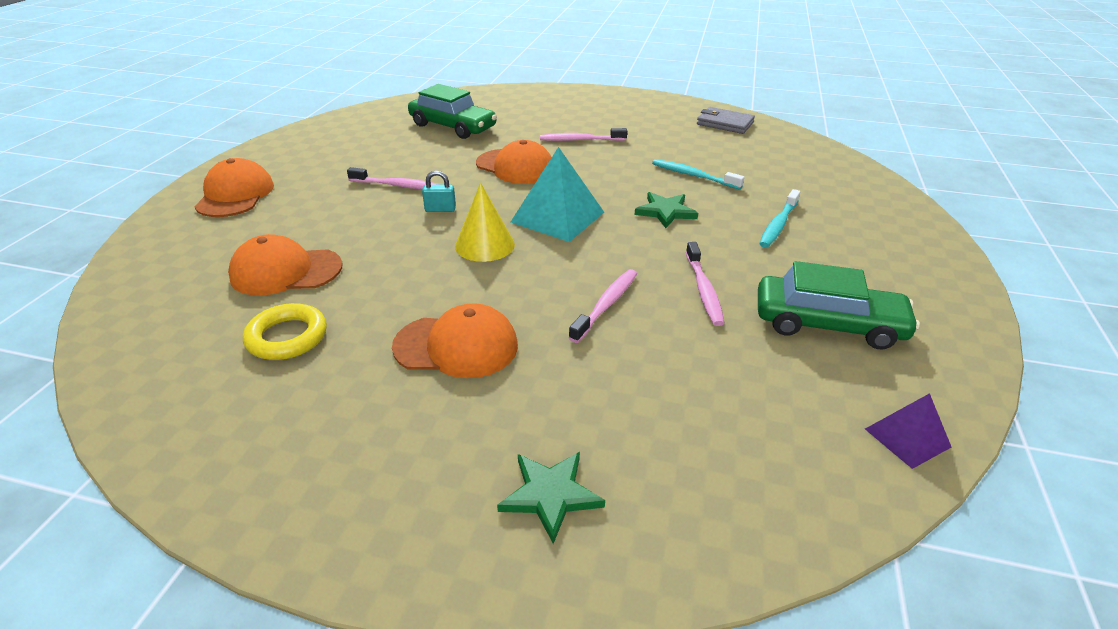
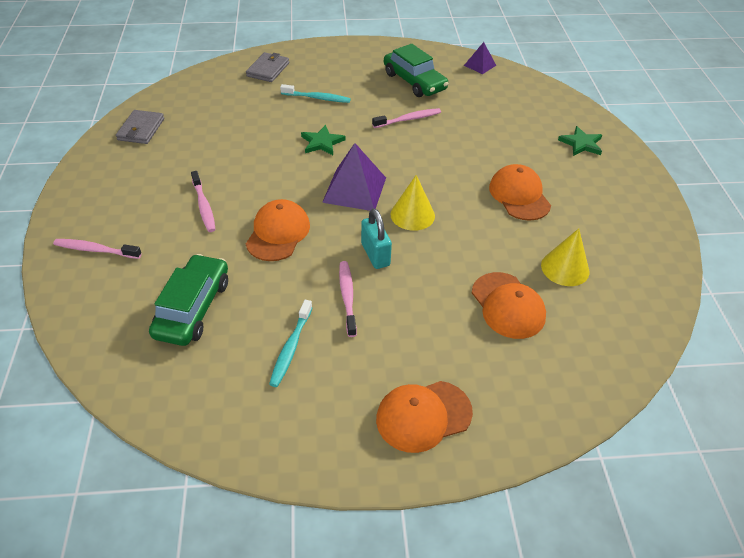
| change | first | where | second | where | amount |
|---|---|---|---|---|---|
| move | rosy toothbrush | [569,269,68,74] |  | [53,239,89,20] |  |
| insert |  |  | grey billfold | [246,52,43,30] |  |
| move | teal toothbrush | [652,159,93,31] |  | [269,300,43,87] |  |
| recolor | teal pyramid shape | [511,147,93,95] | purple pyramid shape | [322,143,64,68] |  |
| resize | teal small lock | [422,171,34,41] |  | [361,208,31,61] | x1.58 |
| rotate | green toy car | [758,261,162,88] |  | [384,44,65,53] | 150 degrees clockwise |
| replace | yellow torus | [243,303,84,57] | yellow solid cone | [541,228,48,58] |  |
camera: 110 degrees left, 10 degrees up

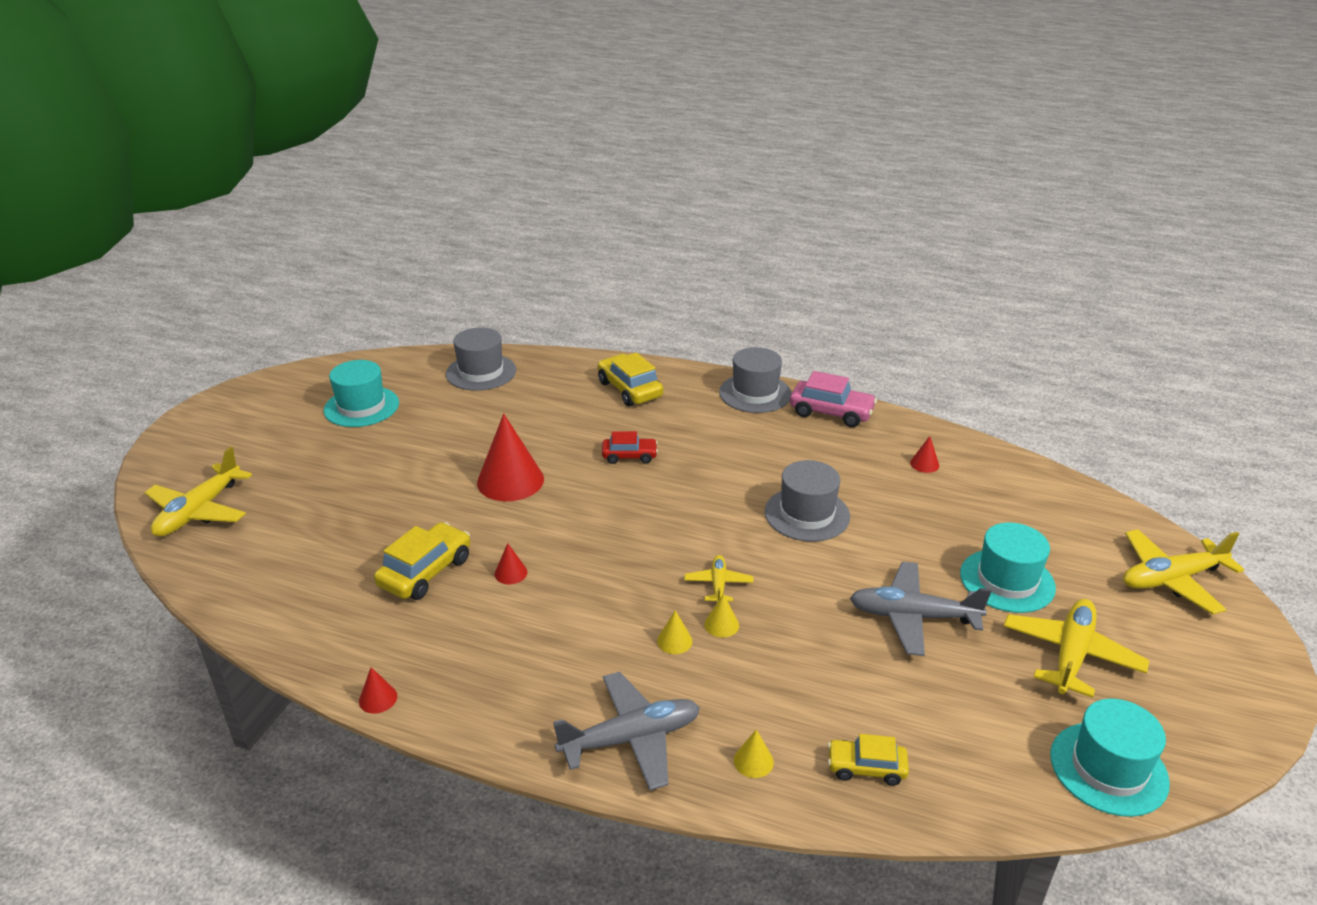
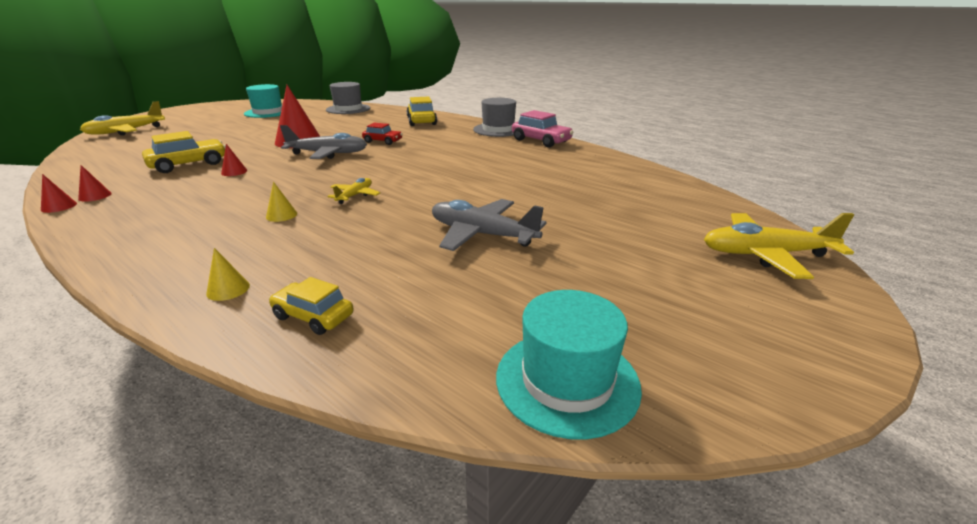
| change | first | where | second | where | amount |
|---|---|---|---|---|---|
| move | red solid cone | [910,436,29,37] |  | [78,165,34,37] |  |
| move | grey toy plane | [553,672,147,118] |  | [280,125,87,34] |  |
| delete | yellow solid cone | [704,594,35,44] |  |  |  |
| delete | grey tall hat | [765,460,85,82] |  |  |  |
| delete | teal tall hat | [960,522,96,91] |  |  |  |
| delete | yellow toy plane | [1004,599,145,99] |  |  |  |
camera: 20 degrees right, 5 degrees down

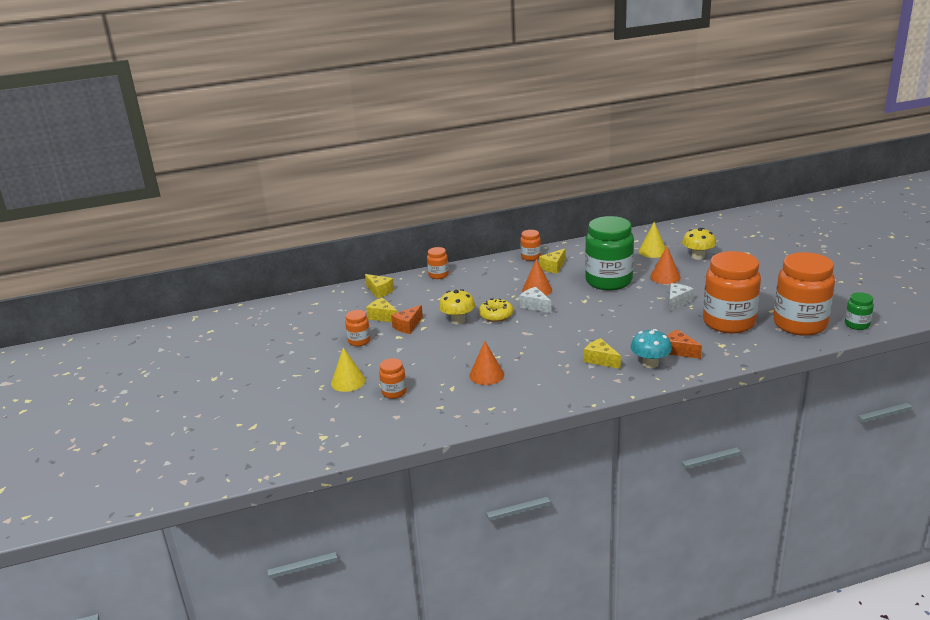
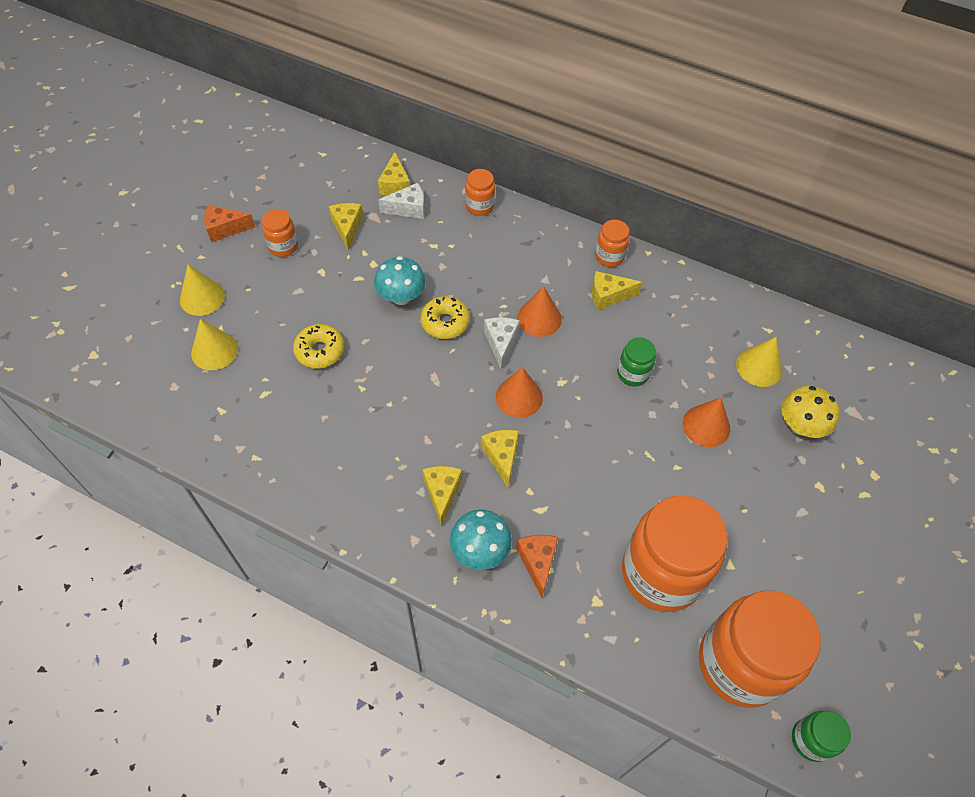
| change | first | where | second | where | amount |
|---|---|---|---|---|---|
| replace | bright orange jar | [379,358,28,41] | yellow solid cone | [191,319,47,51] |  |
| move | bright orange piece of cheese | [391,305,32,29] |  | [204,205,51,37] |  |
| insert |  |  | yellow doughnut | [293,324,51,45] |  |
| recolor | yellow toadstool | [439,289,36,35] | teal toadstool | [374,256,52,49] |  |
| move | pure white piece of cheese | [669,283,25,29] |  | [379,183,46,36] |  |
| insert |  |  | yellow piece of cheese | [481,430,38,57] |  |
| move | bright orange solid cone | [469,341,35,44] |  | [496,367,47,51] |  |
| resize | green jar | [585,216,49,74] |  | [617,337,39,49] | x0.45 |
camera: 40 degrees right, 30 degrees up

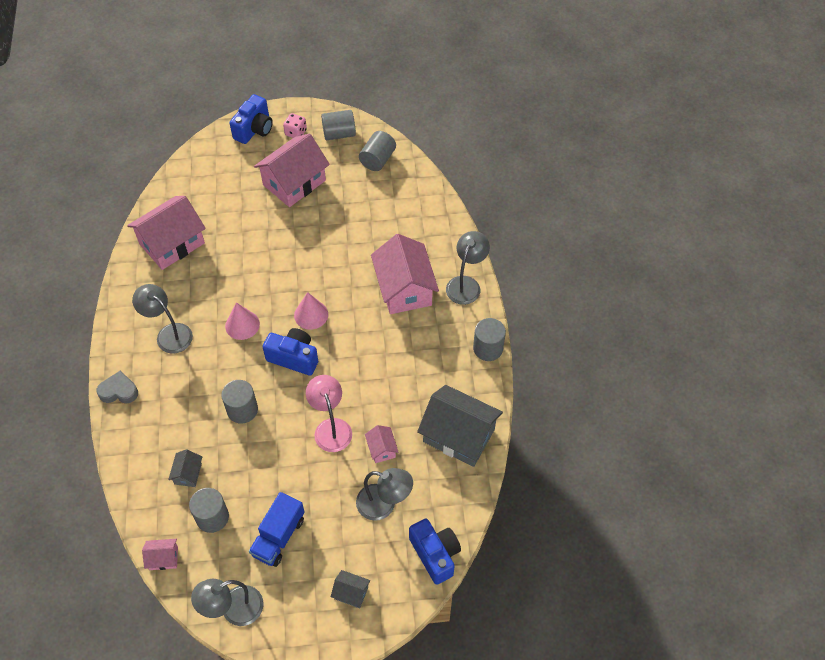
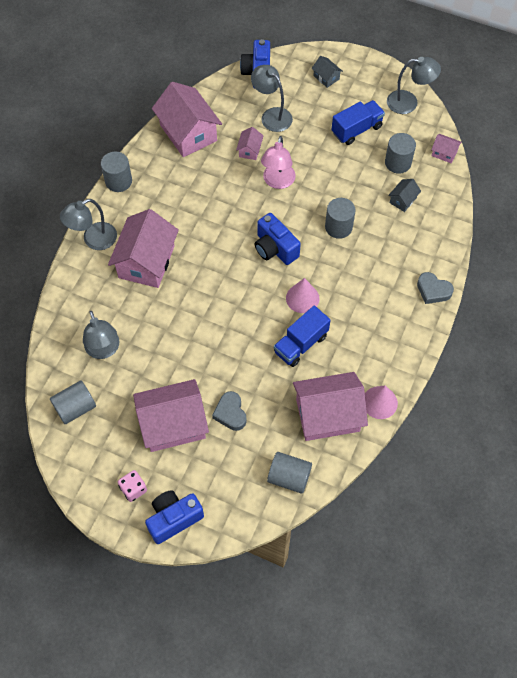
| change | first | where | second | where | amount |
|---|---|---|---|---|---|
| move | grey reading lamp | [132,284,61,70] |  | [83,311,37,48] |  |
| recolor | grey cottage | [417,385,86,82] | rosy cottage | [152,82,70,75] |  |
| insert |  |  | grey heart | [212,391,35,40] |  |
| move | grey solid cylinder | [321,110,35,30] |  | [267,452,45,42] |  |
| insert |  |  | royal blue toy truck | [274,306,56,61] |  |
| move | rosy solid cone | [294,292,34,38] |  | [365,385,33,34] |  |
camera: 150 degrees left, 5 degrees up

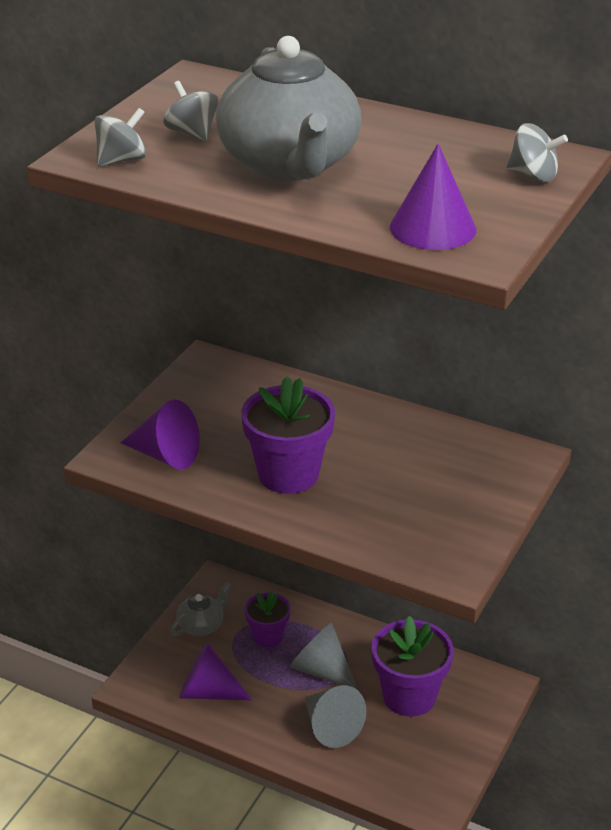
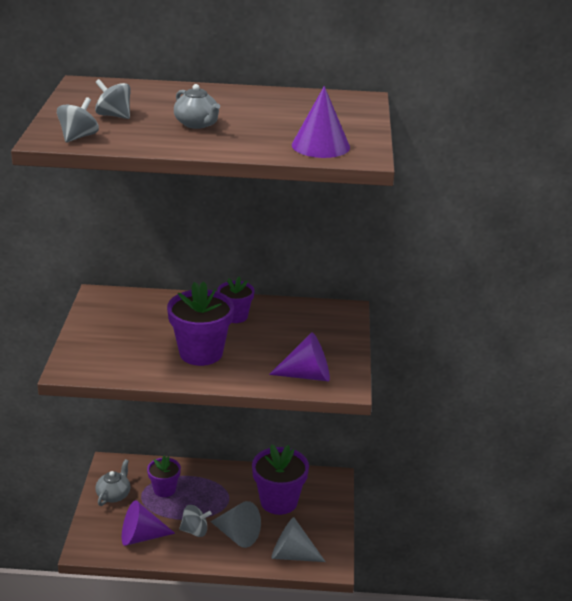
| change | first | where | second | where | amount |
|---|---|---|---|---|---|
| resize | grey tea pot | [216,36,146,145] |  | [174,84,46,45] | x0.45 |
| move | grey whirligig | [506,123,62,59] |  | [179,505,33,32] |  |
| insert |  |  | purple flower pot | [217,277,38,46] |  |
| move | purple solid cone | [121,399,79,70] |  | [269,332,61,49] |  |
| move | grey solid cone | [290,623,68,67] |  | [271,517,55,45] |  |
camera: 25 degrees left, 5 degrees down

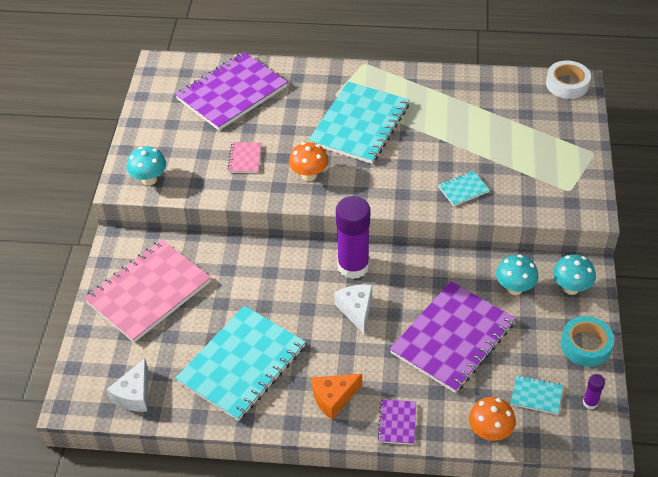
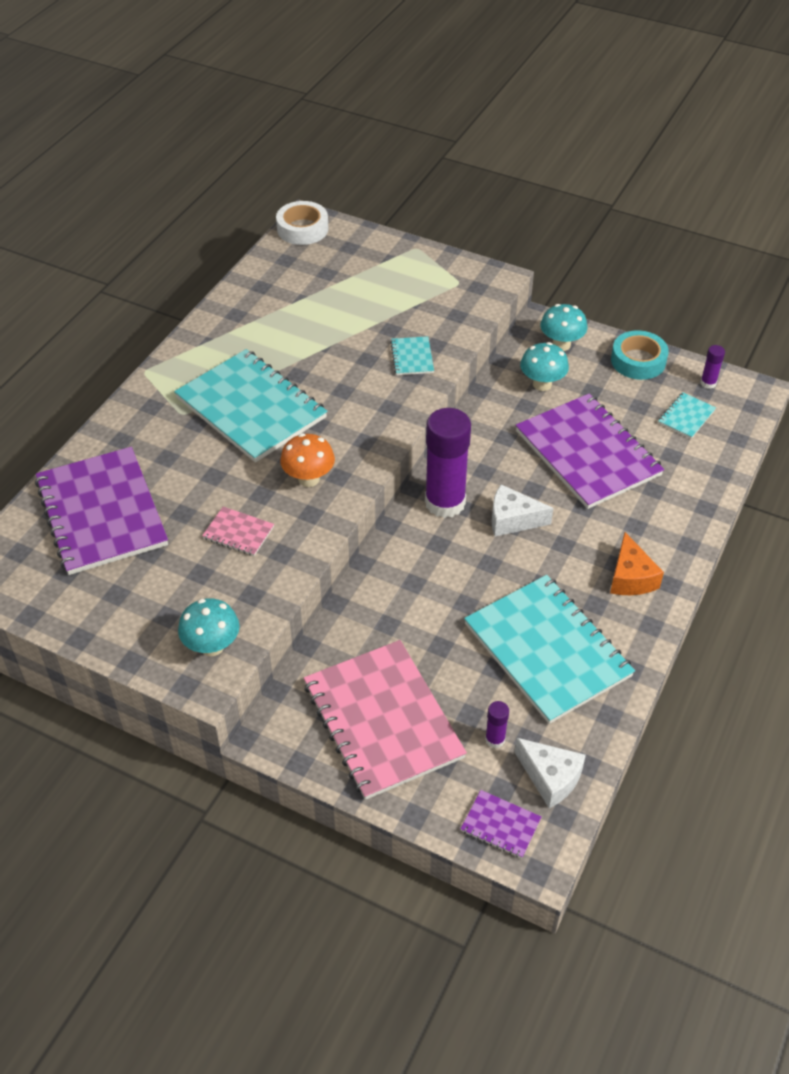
| change | first | where | second | where | amount |
|---|---|---|---|---|---|
| move | purple notepad | [378,399,38,46] |  | [461,790,80,68] |  |
| insert |  |  | purple stick of glue | [485,701,24,47] |  |
| delete | bright orange toadstool | [469,397,47,44] |  |  |  |
camera: 70 degrees left, 0 degrees up

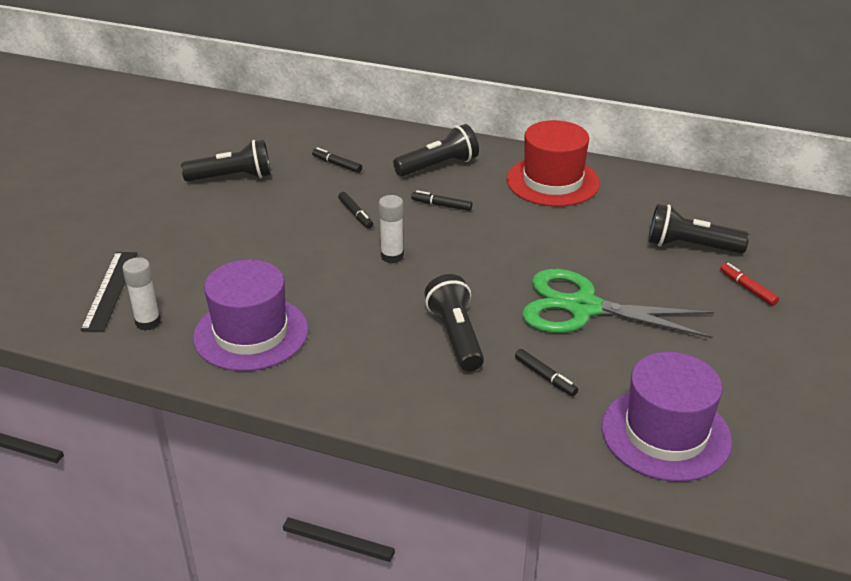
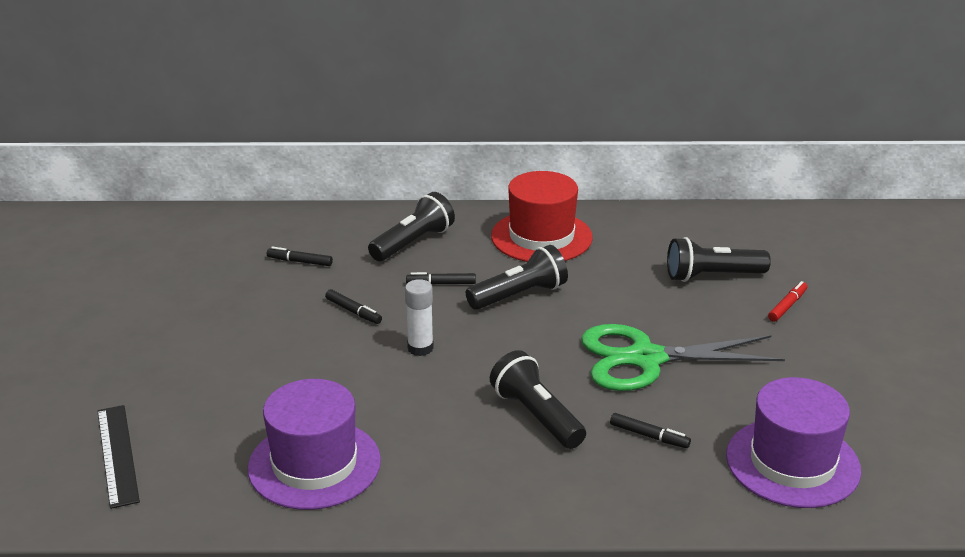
| change | first | where | second | where | amount |
|---|---|---|---|---|---|
| move | jet-black torch | [181,140,90,42] |  | [466,245,102,65] |  |
| rotate | red marker pen | [720,263,59,43] |  | [768,281,39,41] | 90 degrees clockwise |
| delete | pure white stick of glue | [122,257,39,74] |  |  |  |
camera: 20 degrees left, 5 degrees down

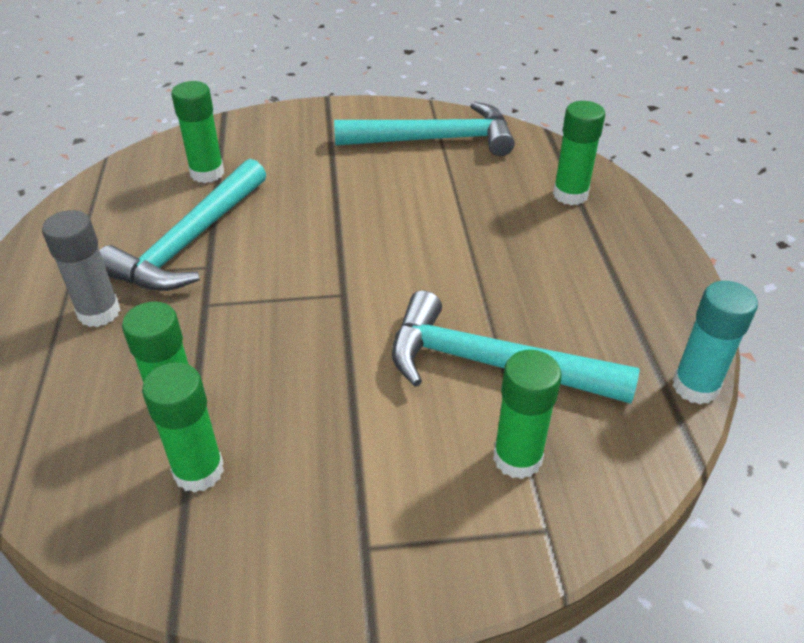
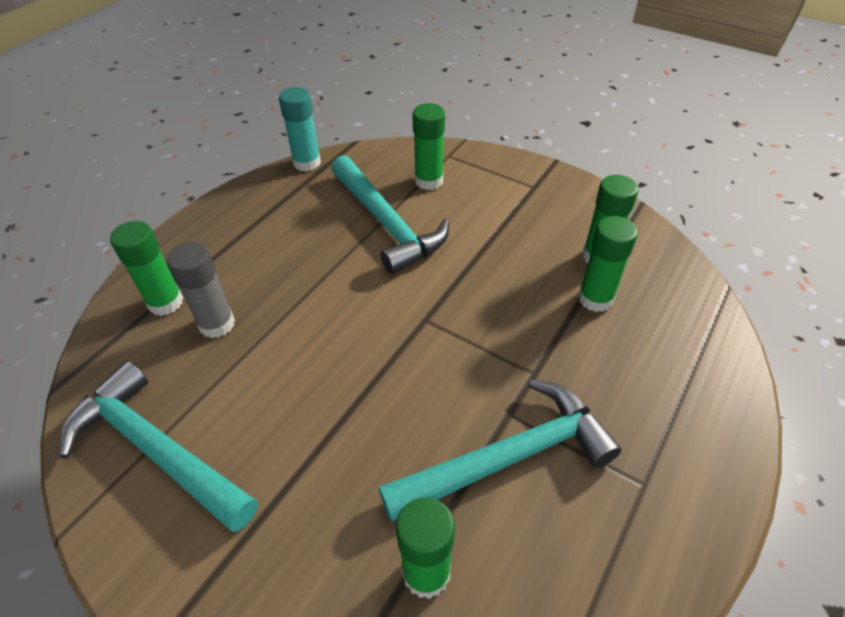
| change | first | where | second | where | amount |
|---|---|---|---|---|---|
| move | grey stick of glue | [42,210,78,117] |  | [167,242,68,96] |  |
camera: 140 degrees left, 5 degrees up

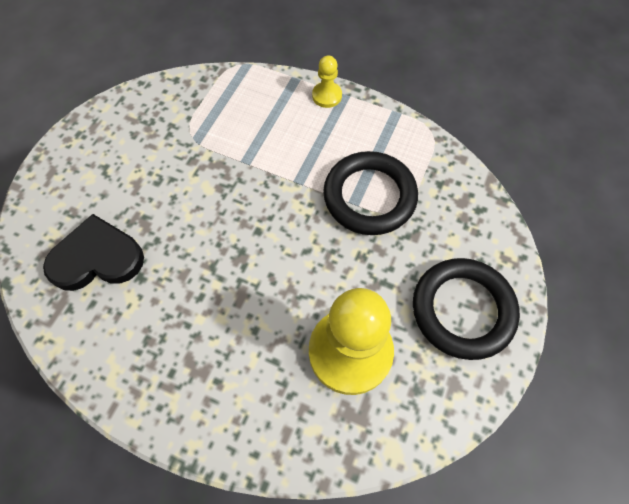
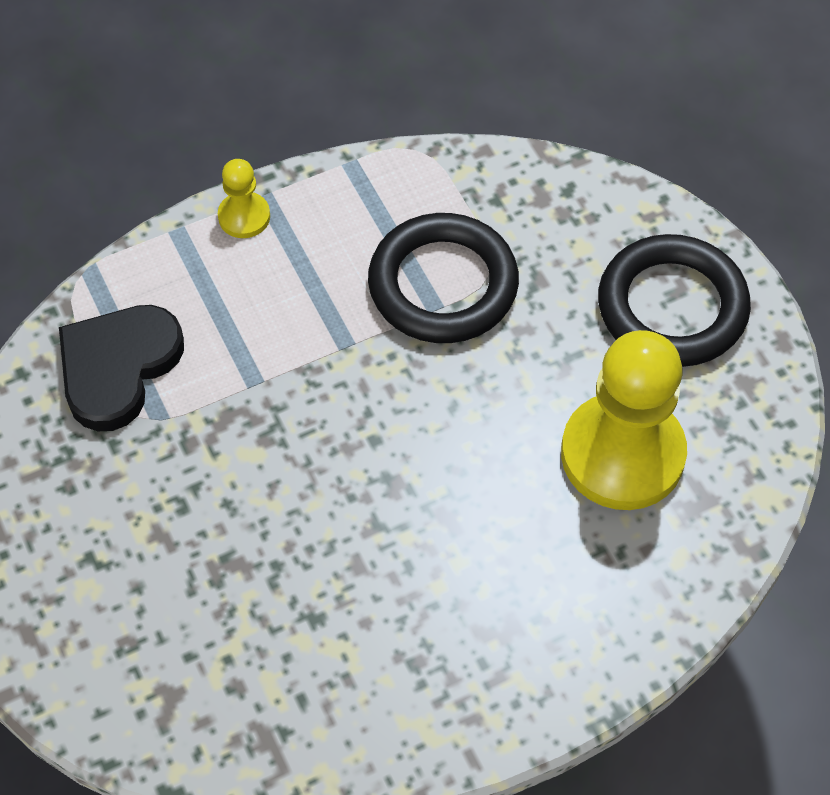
| change | first | where | second | where | amount |
|---|---|---|---|---|---|
| move | jet-black heart | [43,214,101,77] |  | [59,305,125,126] |  |
camera: 50 degrees left, 5 degrees down

